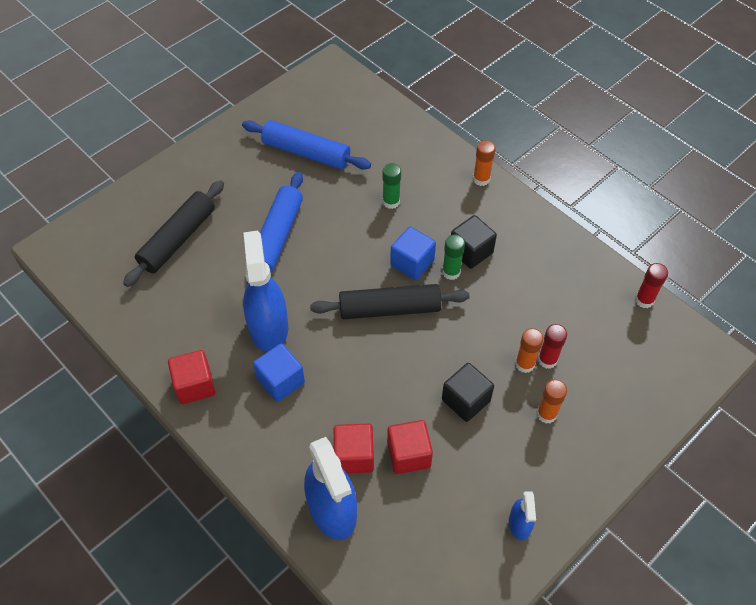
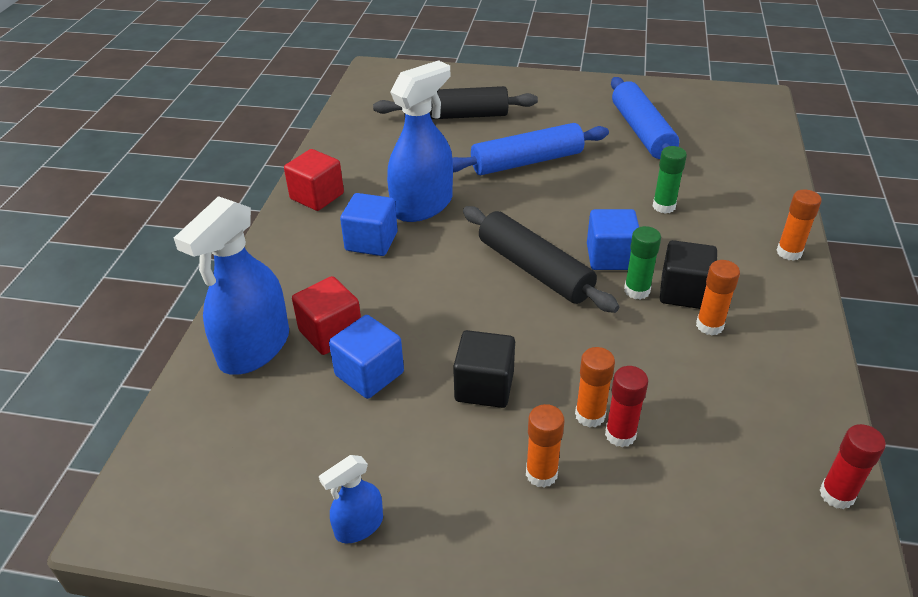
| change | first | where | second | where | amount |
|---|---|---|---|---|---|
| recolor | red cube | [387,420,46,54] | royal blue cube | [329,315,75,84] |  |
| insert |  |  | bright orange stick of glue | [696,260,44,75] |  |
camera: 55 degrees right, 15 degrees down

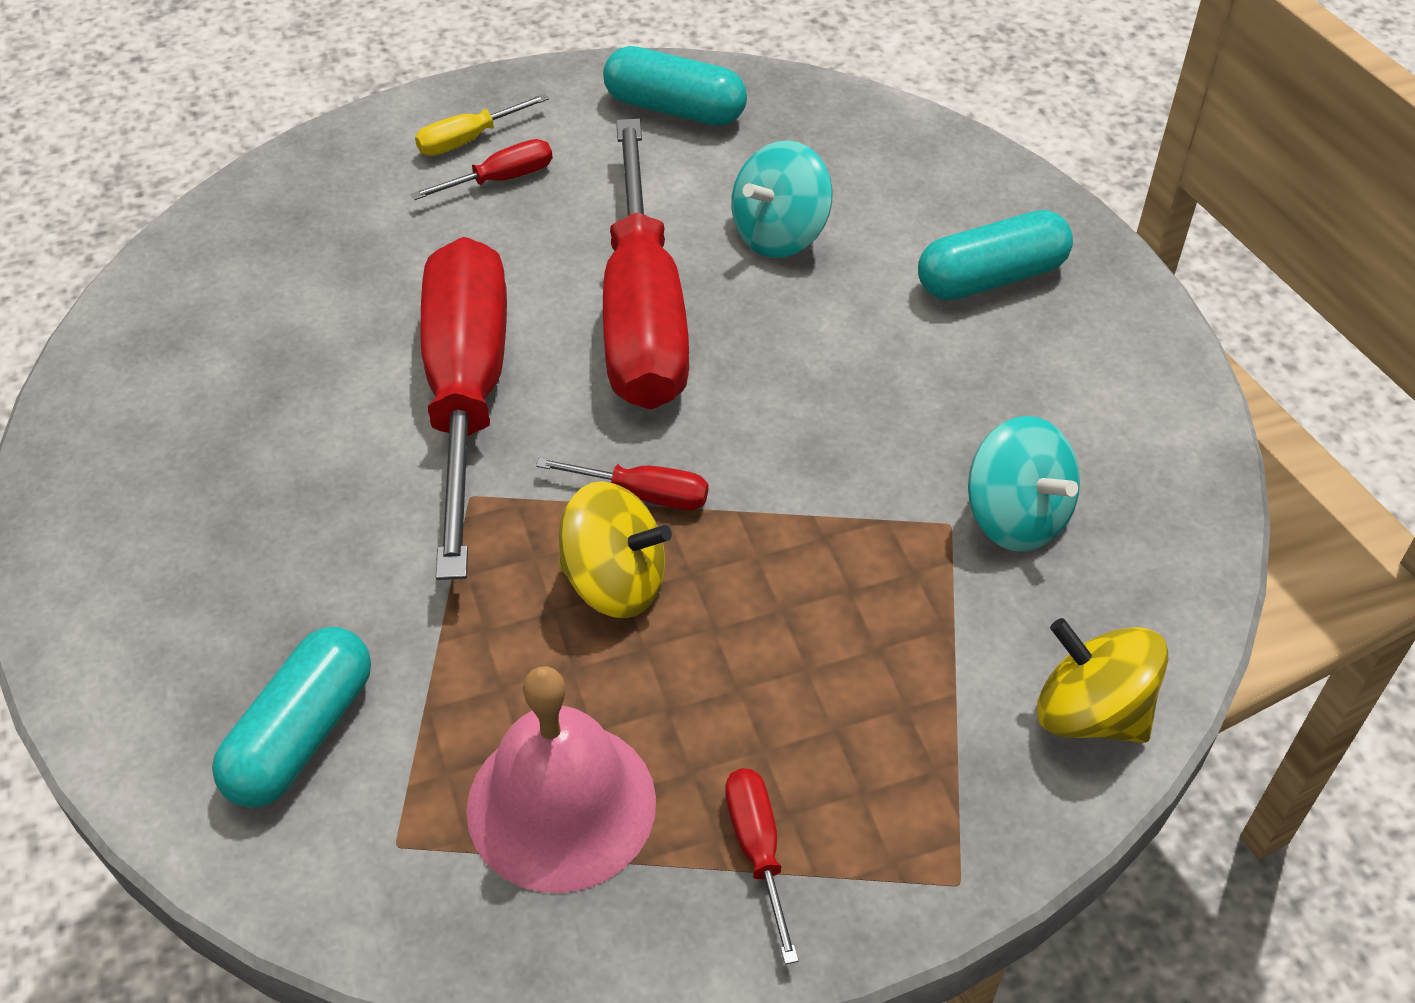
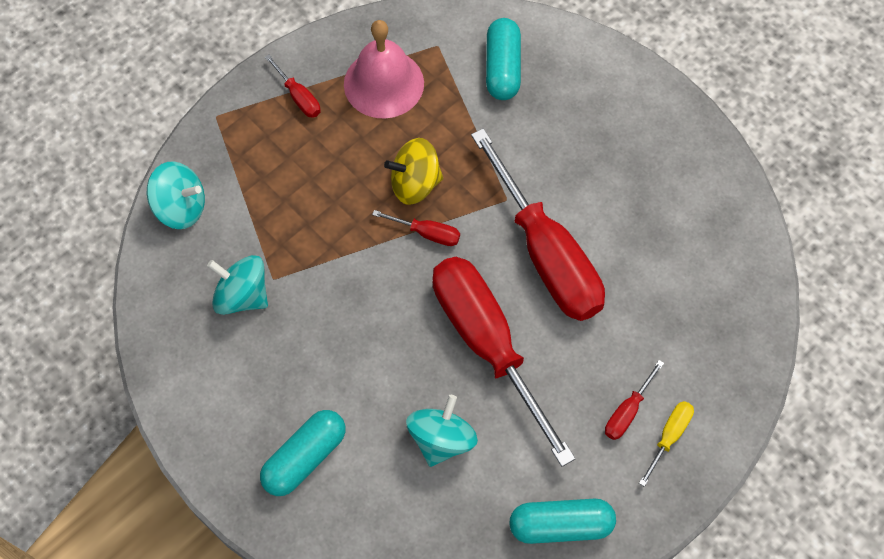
| change | first | where | second | where | amount |
|---|---|---|---|---|---|
| recolor | yellow whirligig | [1037,618,131,125] | teal whirligig | [147,161,58,68] |  |
| rotate | red hand screwdriver | [536,457,172,53] |  | [372,210,88,36] | 150 degrees counterclockwise |
camera: 155 degrees right, 15 degrees up

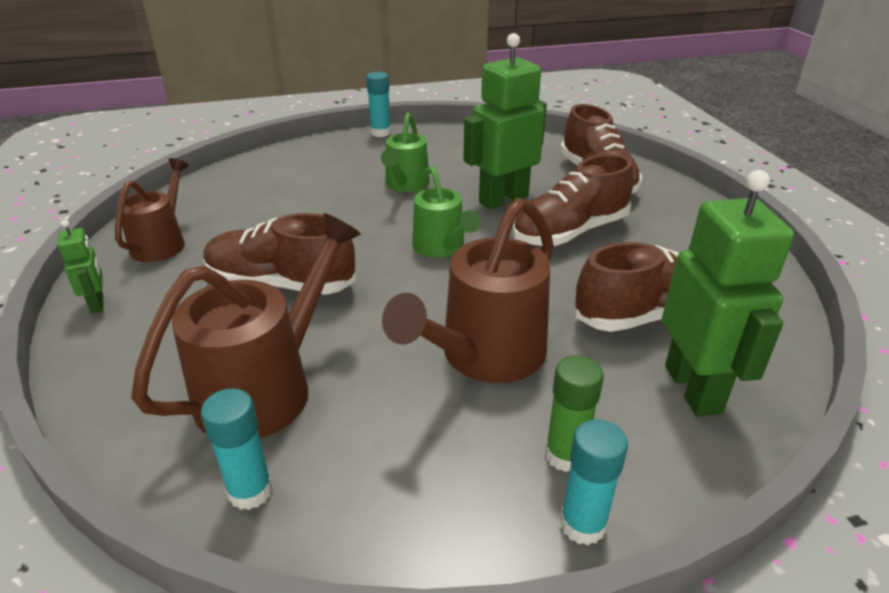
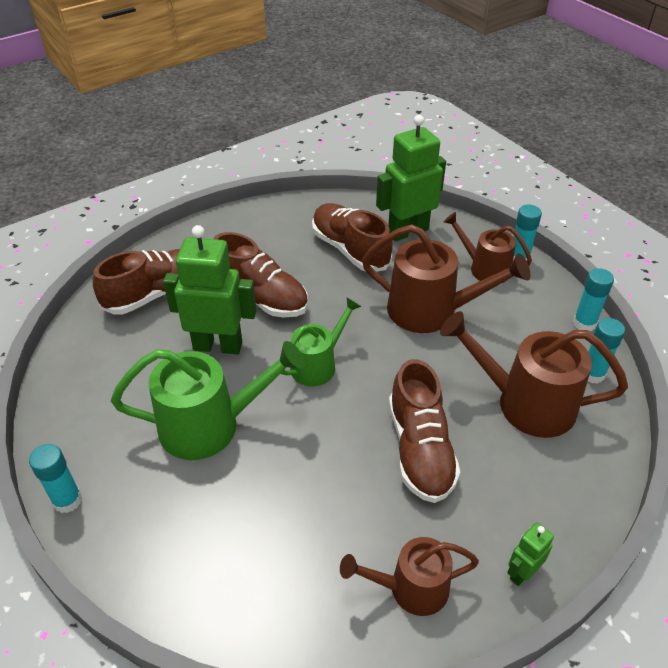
| change | first | where | second | where | amount |
|---|---|---|---|---|---|
| resize | green sprinkling can | [381,113,49,79] |  | [111,341,194,119] | x1.60 |
| rotate | green toy robot | [463,33,84,176] |  | [163,225,94,129] | 150 degrees clockwise |
| replace | green stick of glue | [545,355,59,117] | brown sprinkling can | [444,212,88,71] |  |
| insert |  |  | teal stick of glue | [573,268,41,63] |  |
camera: 110 degrees left, 10 degrees up

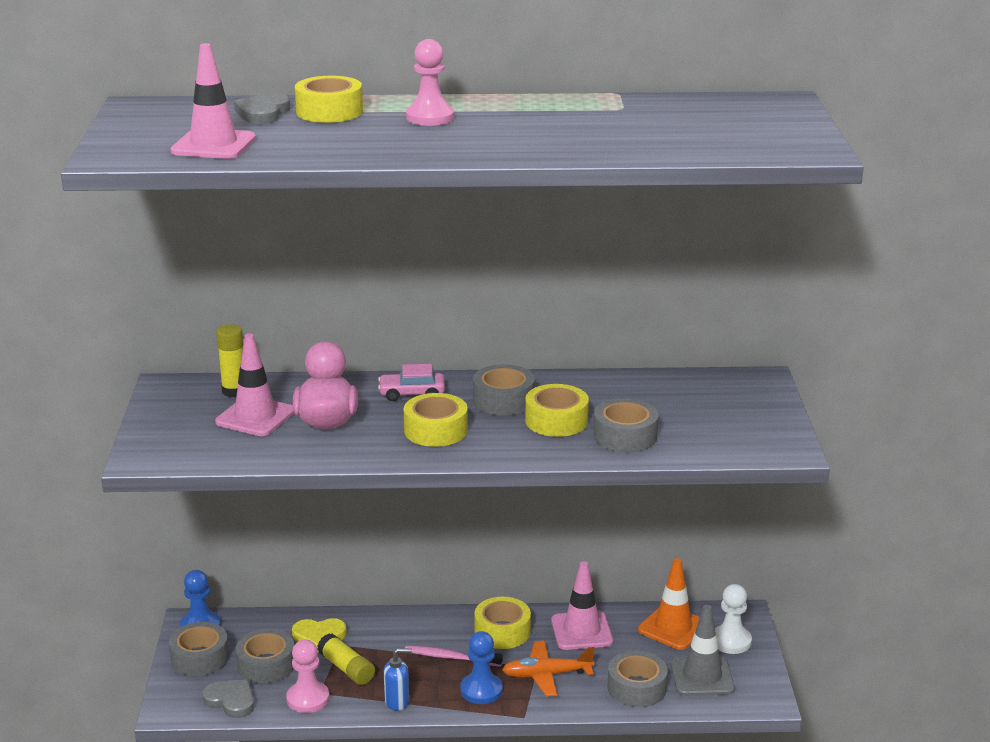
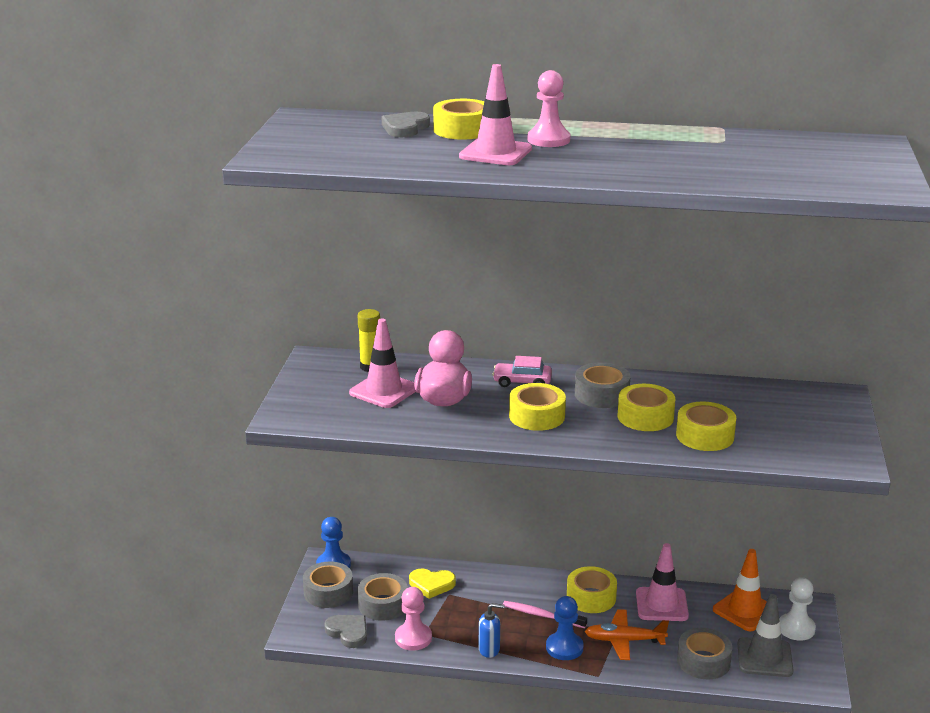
| change | first | where | second | where | amount |
|---|---|---|---|---|---|
| move | rosy safety cone | [170,43,86,116] |  | [459,64,73,101] |  |
| recolor | grey sticky tape | [593,398,65,54] | yellow sticky tape | [676,402,60,49] |  |
| delete | yellow stick of glue | [317,633,58,52] |  |  |  |
camera: 10 degrees right, 0 degrees up

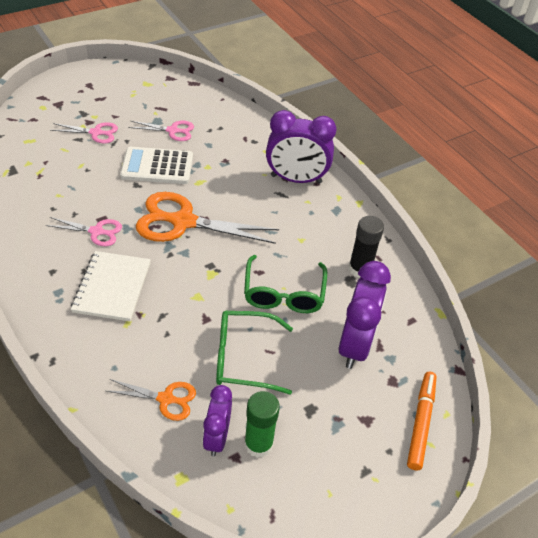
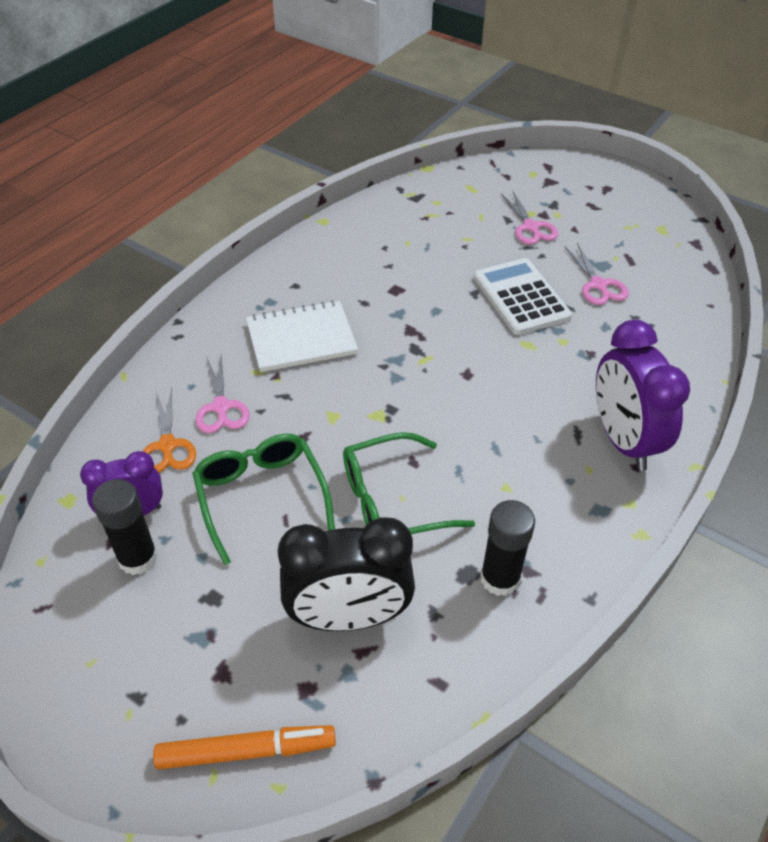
| change | first | where | second | where | amount |
|---|---|---|---|---|---|
| recolor | green stick of glue | [244,391,36,67] | jet-black stick of glue | [92,479,66,96] |  |
| move | rosy shears | [46,217,76,29] |  | [196,354,53,79] |  |
| recolor | purple alarm clock | [338,261,53,108] | jet-black alarm clock | [278,517,137,114] |  |
| delete | bright orange shears | [136,192,143,52] |  |  |  |
camera: 70 degrees right, 0 degrees up

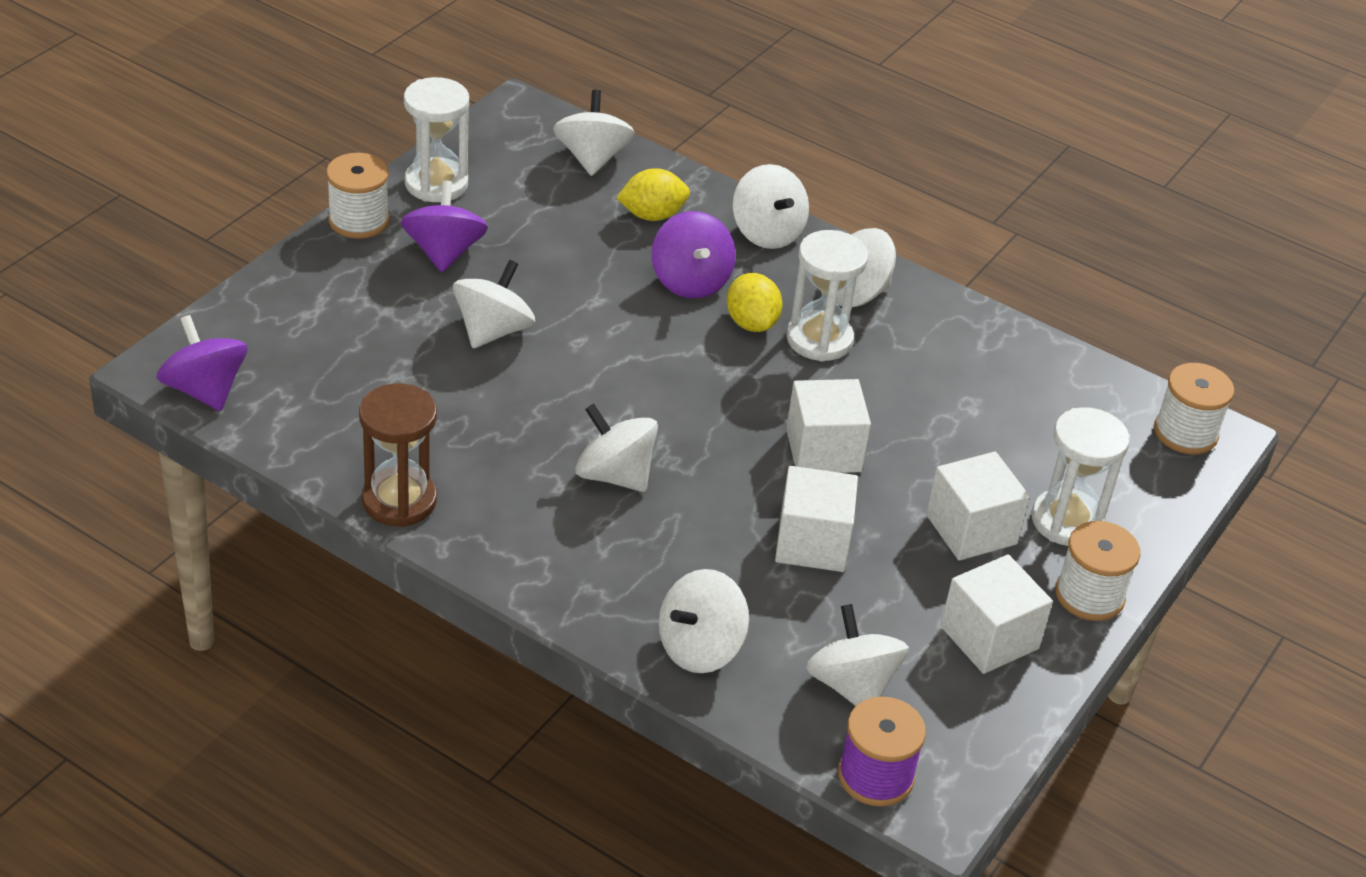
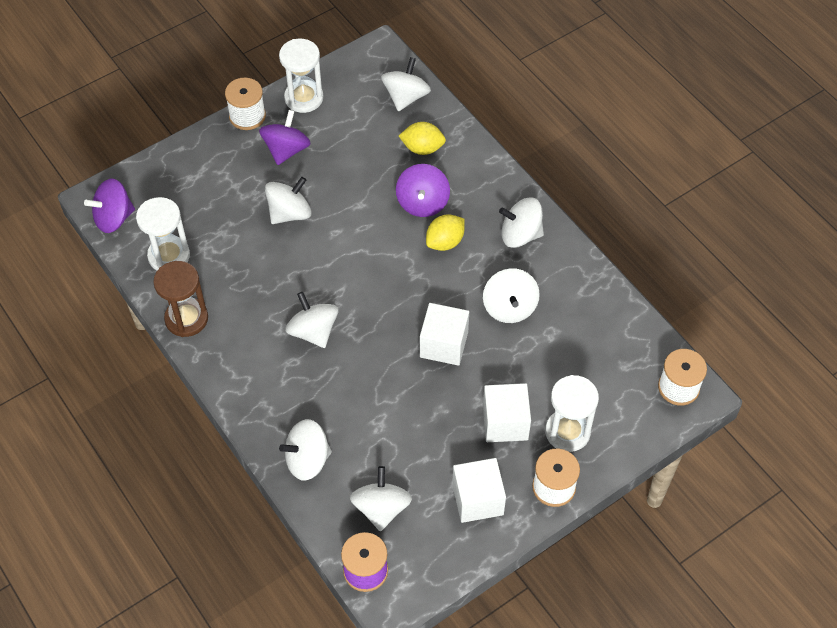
| change | first | where | second | where | amount |
|---|---|---|---|---|---|
| rotate | purple whirligig | [156,315,92,96] |  | [84,179,51,54] | 105 degrees counterclockwise |
| move | pure white sandglass | [786,230,82,132] |  | [136,197,54,74] |  |
| rotate | yellow toy lemon | [727,273,56,59] |  | [426,214,39,37] | 45 degrees clockwise |
| move | pure white whirligig | [733,164,76,85] |  | [483,268,57,55] |  |
| delete | pure white cube | [775,466,83,106] |  |  |  |
camera: 25 degrees right, 15 degrees up

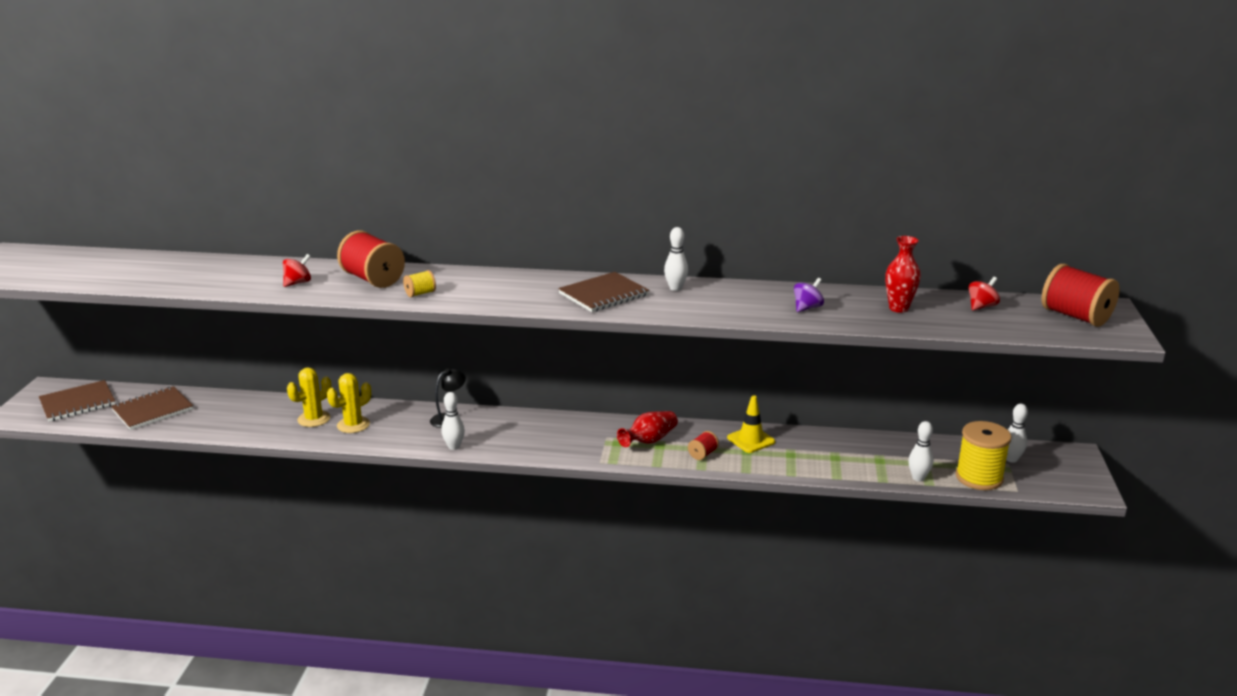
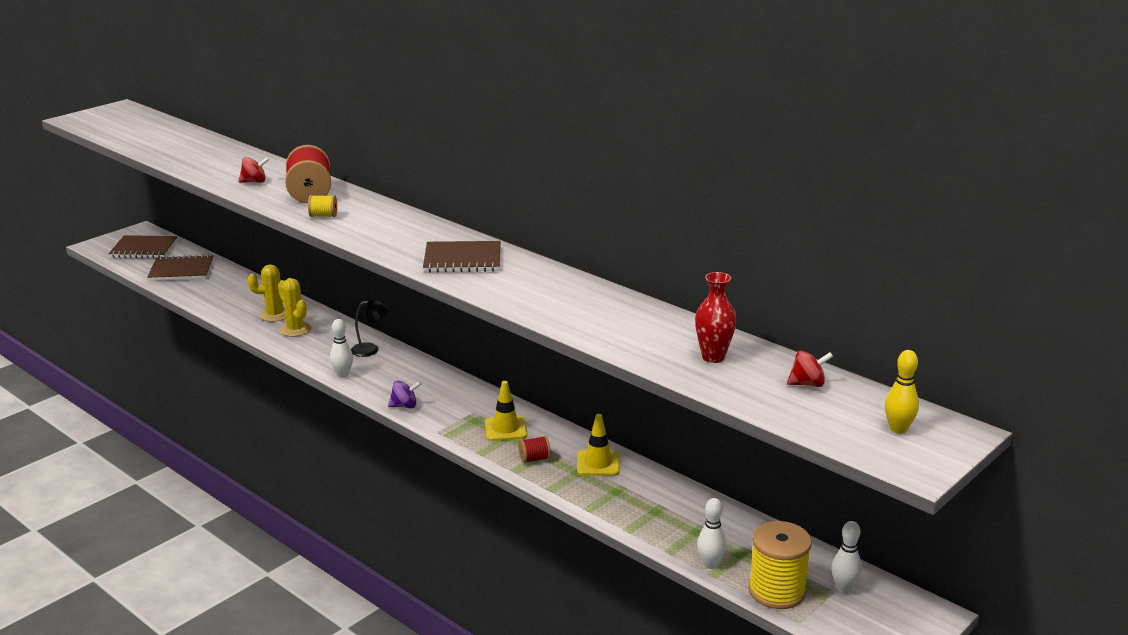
| change | first | where | second | where | amount |
|---|---|---|---|---|---|
| rotate | yellow prickly plant | [327,373,44,60] |  | [278,278,33,59] | 60 degrees clockwise |
| move | purple whirligig | [794,278,30,34] |  | [388,381,33,27] |  |
| replace | red flower vase | [617,411,61,36] | yellow safety cone | [485,381,42,60] |  |
| replace | red bobbin | [1042,264,78,63] | yellow bowling pin | [885,350,34,84] |  |
| delete | pure white bowling pin | [664,227,24,64] |  |  |  |
camera: 35 degrees right, 0 degrees up

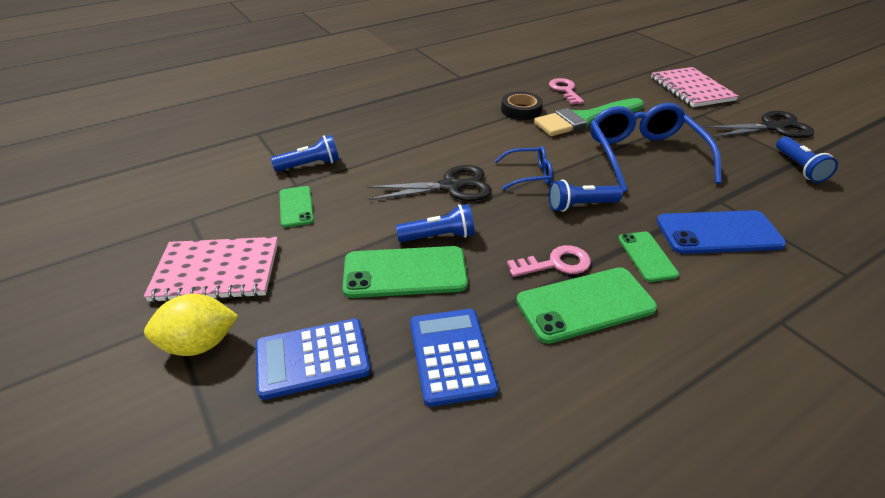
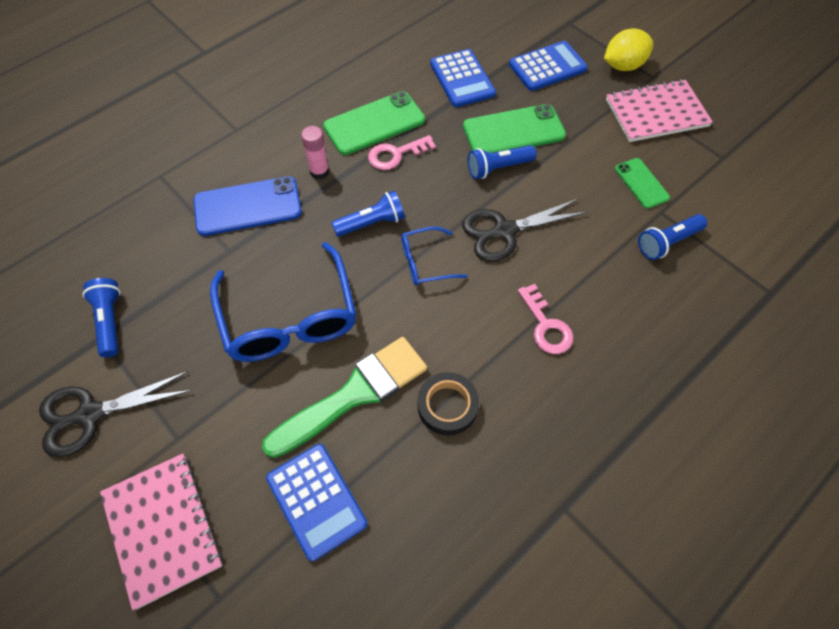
| change | first | where | second | where | amount |
|---|---|---|---|---|---|
| insert |  |  | royal blue calculator | [266,444,102,117] |  |
| replace | green phone | [618,232,61,50] | rosy stick of glue | [301,126,28,53] |  |
| move | rosy latchkey | [549,78,35,26] |  | [518,284,56,70] |  |
camera: 170 degrees right, 20 degrees up

